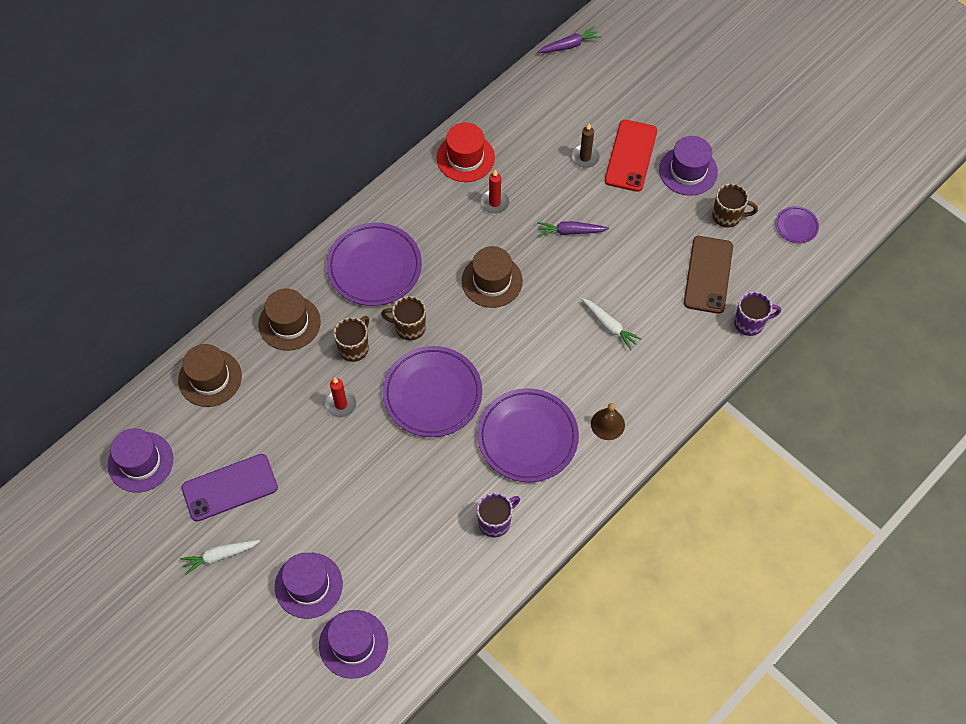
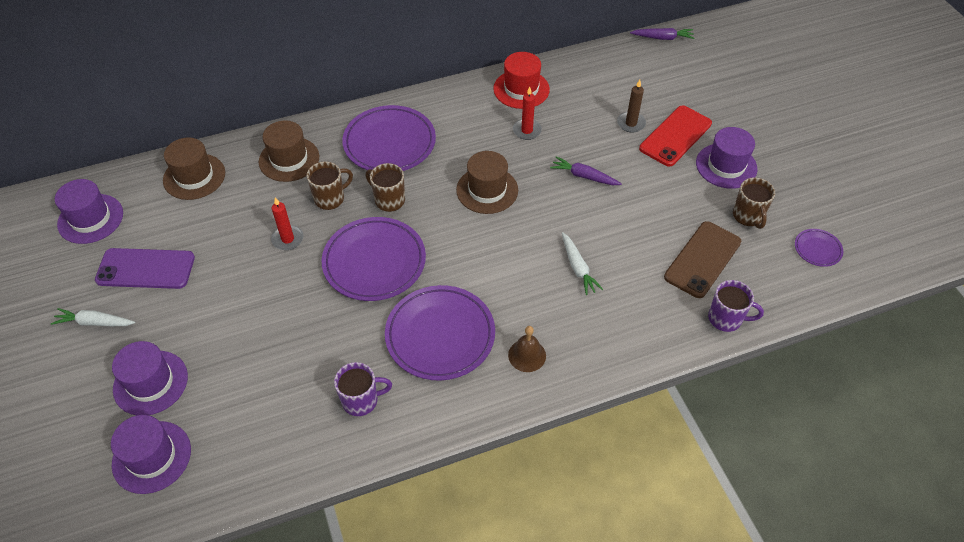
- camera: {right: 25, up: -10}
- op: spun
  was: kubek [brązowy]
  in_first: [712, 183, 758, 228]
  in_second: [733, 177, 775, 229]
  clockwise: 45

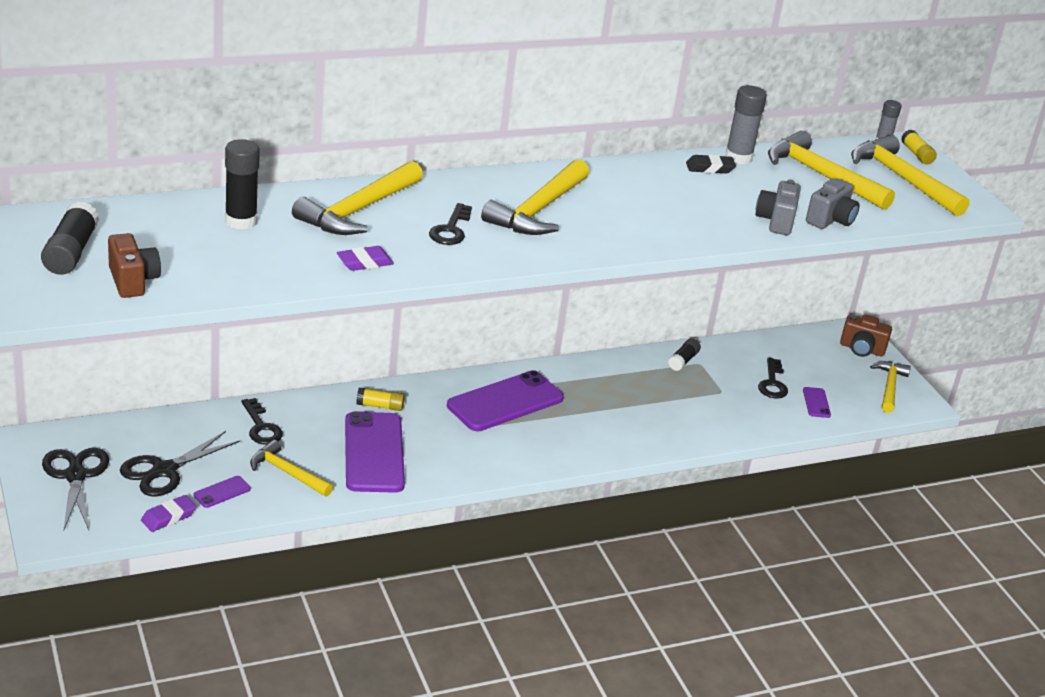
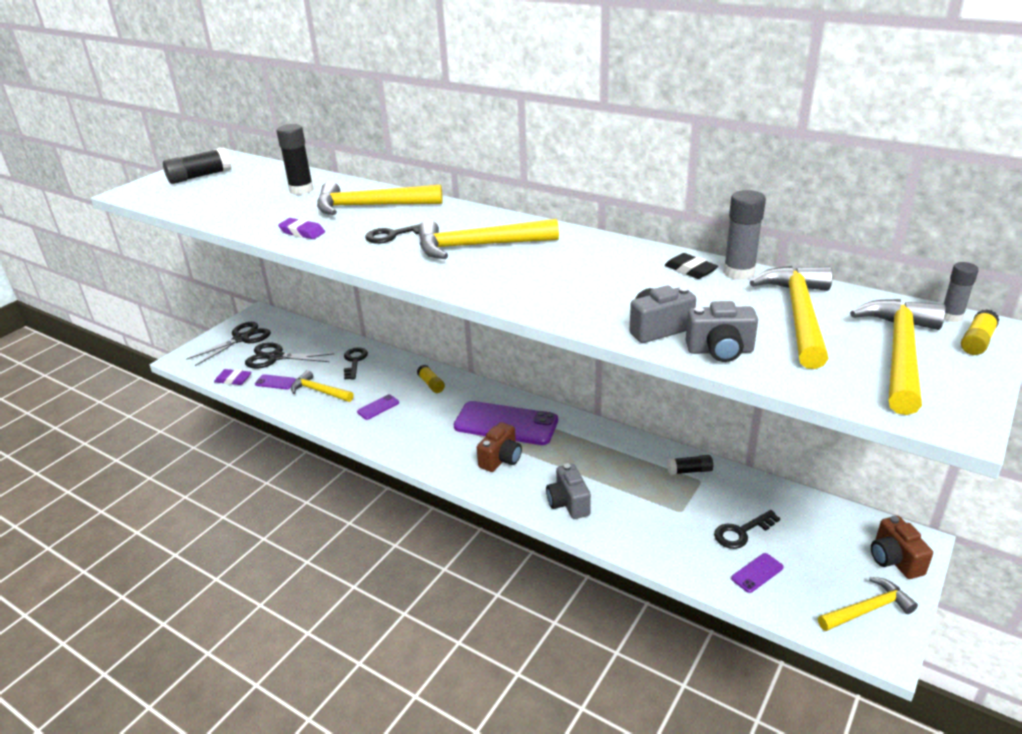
- camera: {right: 60, up: 0}
- op: relocated
  was: aparat fotograficzny [brązowy]
  in_first: [108, 233, 161, 298]
  in_second: [477, 422, 522, 472]
- op: spun
  was: klucz [czarny]
  in_first: [241, 398, 283, 445]
  in_second: [344, 348, 368, 380]
  clockwise: 150
- op: size
  was: telefon [fioletowy]
  in_first: [345, 411, 405, 493]
  in_second: [357, 394, 399, 420]
  ratio: 0.43
- op: spun
  was: młotek [żółty]
  in_first: [250, 440, 333, 496]
  in_second: [291, 370, 354, 402]
  clockwise: -60
- op: appeared
  now: aparat fotograficzny [szary]
  in_second: [546, 463, 591, 519]

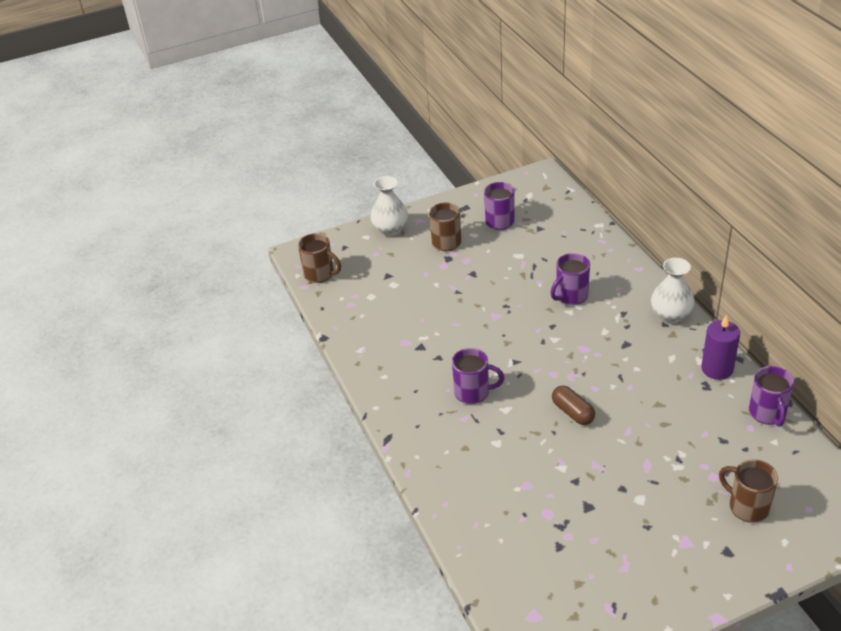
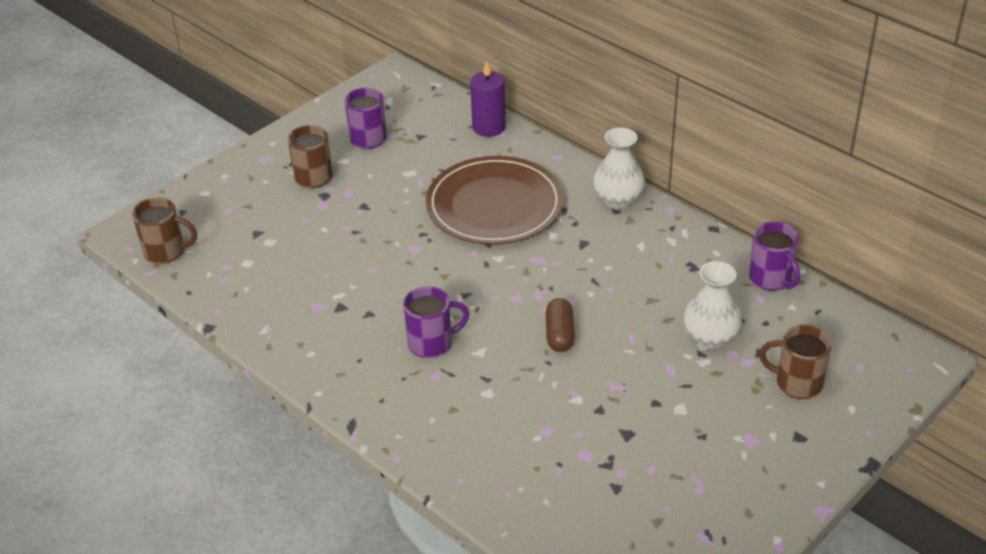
- camera: {right: -25, up: 0}
- op: relocated
  was: wazon [biały]
  in_first: [370, 176, 408, 236]
  in_second: [684, 261, 742, 349]
- op: exchanged
  was: kubek [fioletowy]
  now: talerz [brązowy]
  in_first: [550, 253, 590, 305]
  in_second: [426, 156, 564, 245]
- op: relocated
  was: świeca [fioletowy]
  in_first: [701, 315, 740, 380]
  in_second: [470, 61, 506, 137]
- op: spun
  was: kapsułka [brązowy]
  in_first: [552, 385, 595, 425]
  in_second: [546, 298, 575, 352]
  clockwise: 60

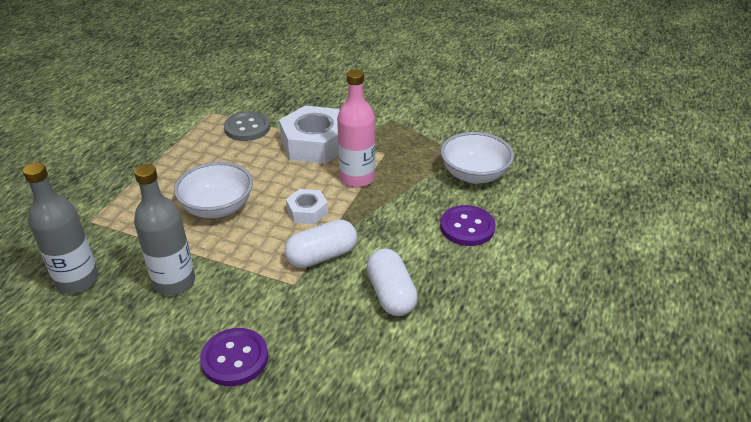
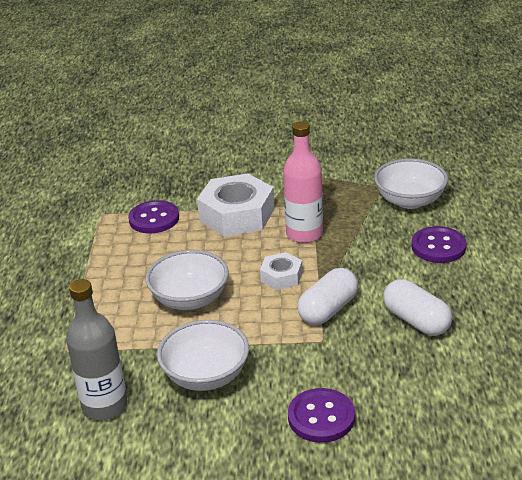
- camera: {right: -20, up: -5}
- op: colour
  was: guzik [szary]
  now: guzik [fioletowy]
  in_first: [224, 111, 270, 141]
  in_second: [128, 200, 179, 234]
- op: exchanged
  was: butelka [szary]
  now: miska [biały]
  in_first: [134, 164, 195, 295]
  in_second: [157, 320, 249, 391]

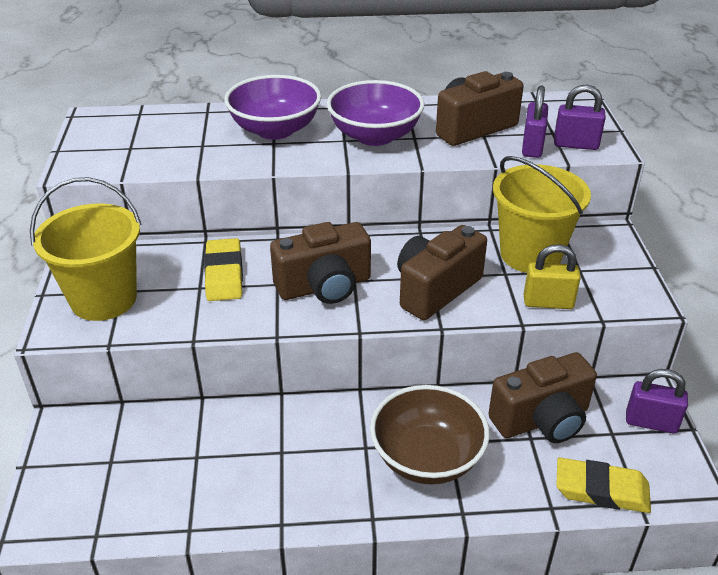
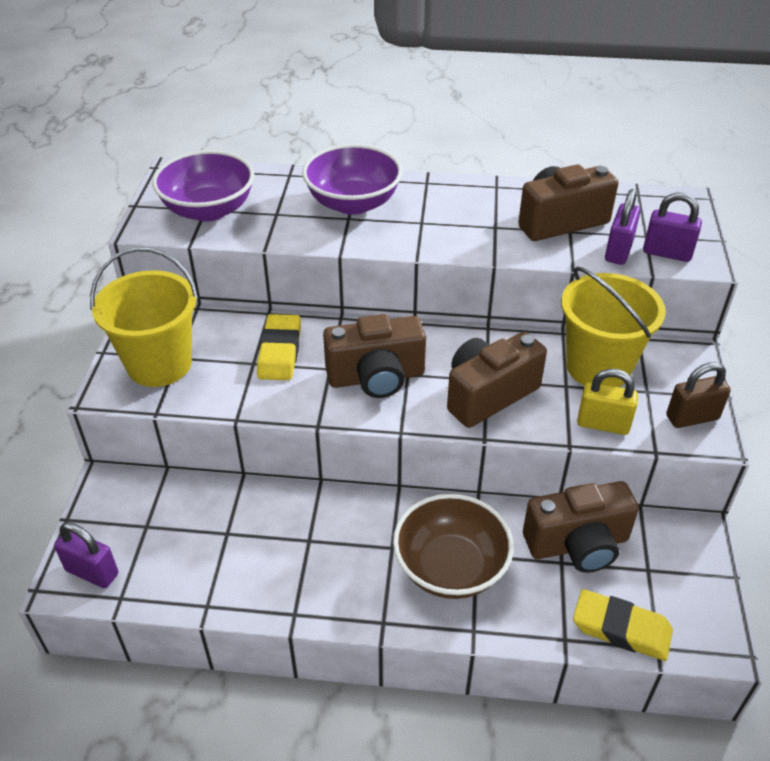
- camera: {right: 10, up: 5}
- op: relocated
  was: miska [fioletowy]
  in_first: [327, 80, 425, 146]
  in_second: [152, 150, 254, 222]
- op: relocated
  was: kłódka [fioletowy]
  in_first: [626, 369, 688, 433]
  in_second: [54, 522, 118, 588]
- op: appeared
  now: kłódka [brązowy]
  in_second: [666, 362, 731, 428]

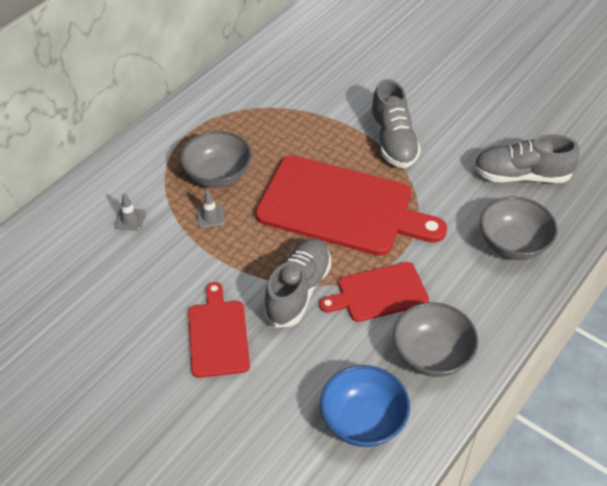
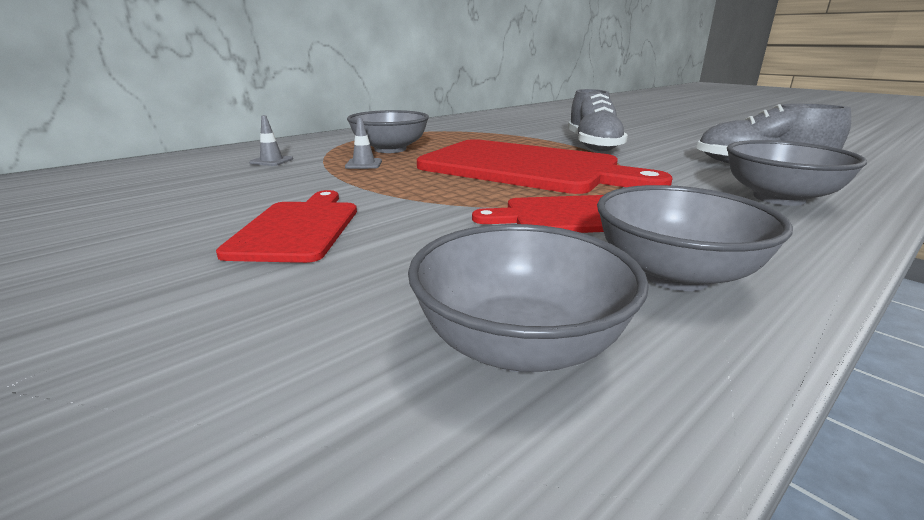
- camera: {right: 10, up: -25}
- op: missing
  was: but [szary]
  in_first: [263, 238, 331, 328]
- op: colour
  was: miska [niebieski]
  now: miska [szary]
  in_first: [320, 365, 410, 447]
  in_second: [408, 224, 649, 373]

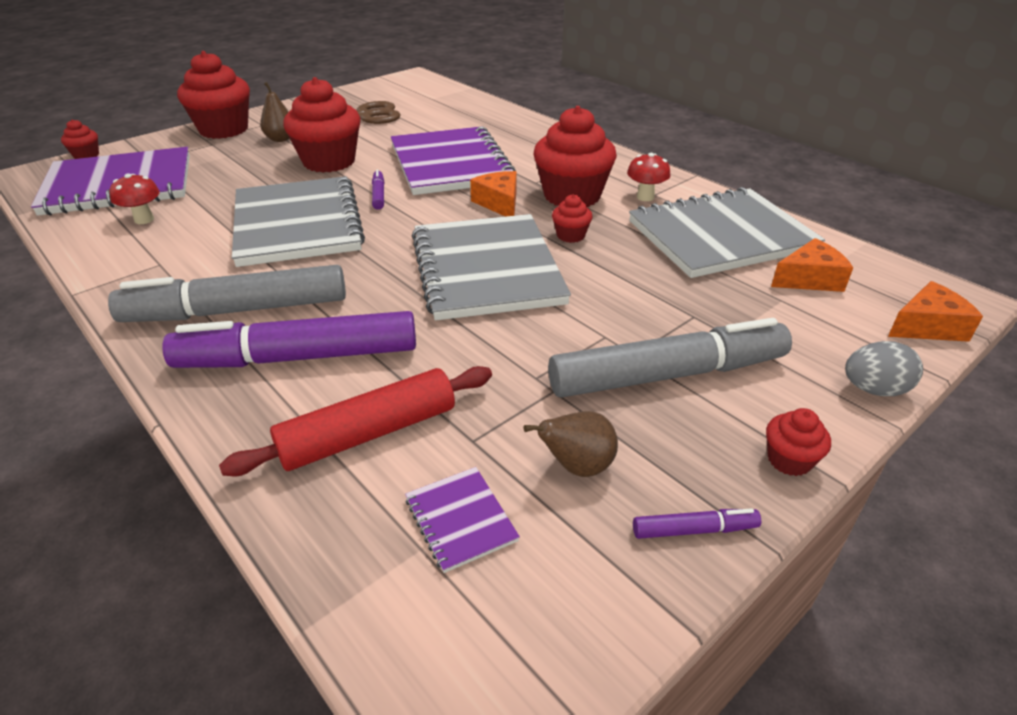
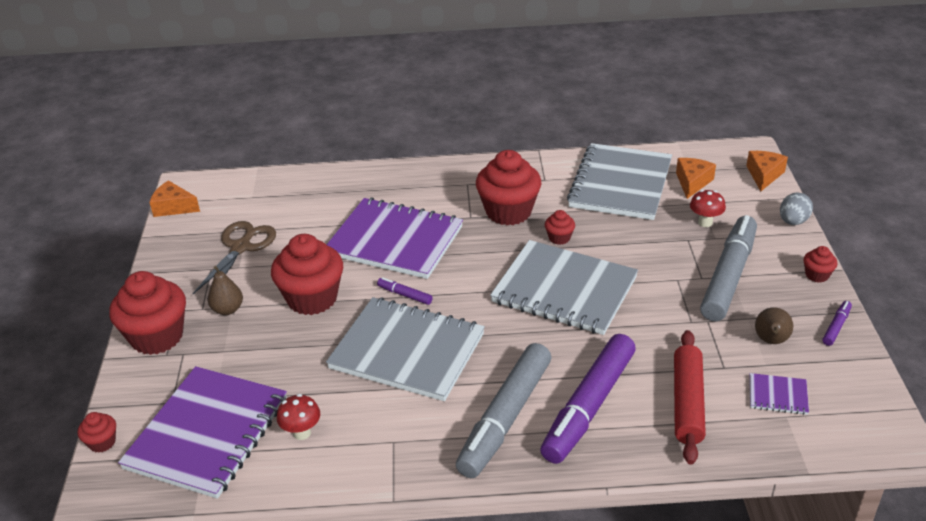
- camera: {right: -50, up: 0}
- op: relocated
  was: grzyb [czerwony]
  in_first: [627, 153, 671, 201]
  in_second: [690, 190, 726, 227]
- op: relocated
  was: ser [pomarańczowy]
  in_first: [470, 171, 517, 217]
  in_second: [149, 180, 200, 217]

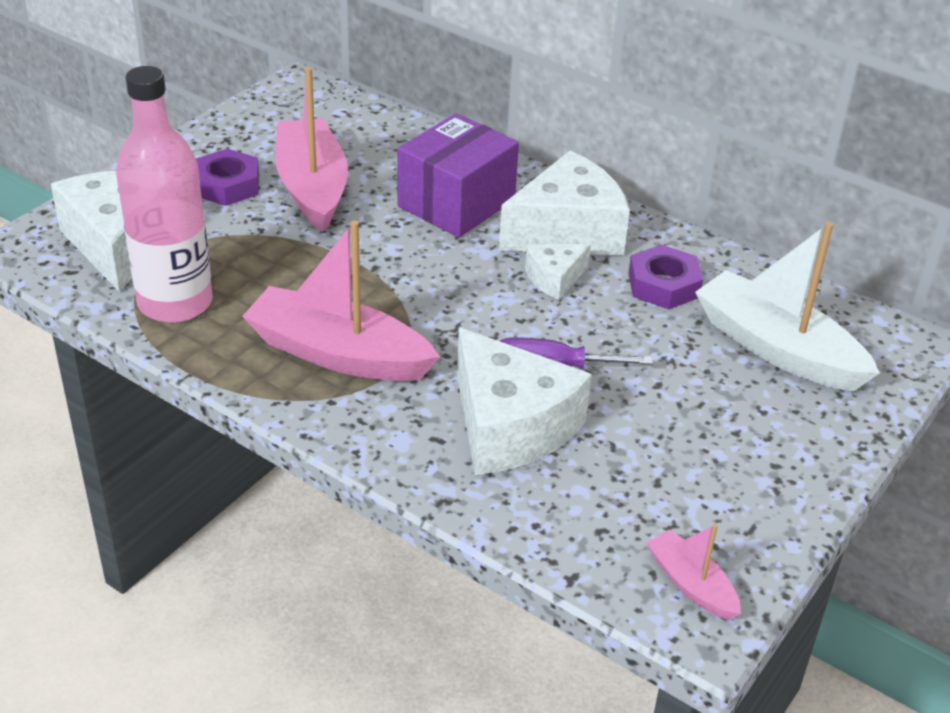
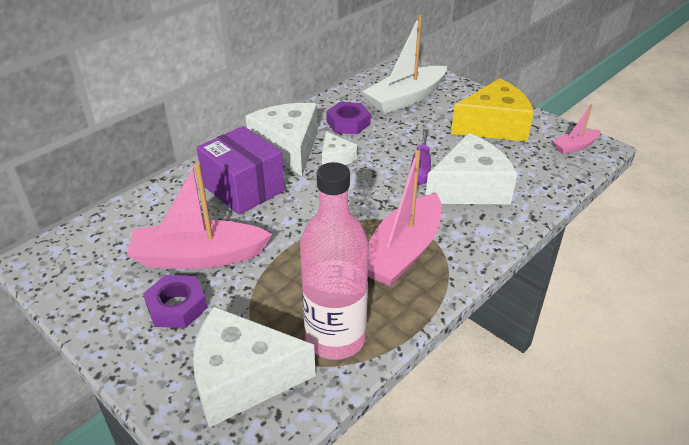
- camera: {right: -80, up: 0}
- op: appeared
  now: ser [żółty]
  in_second: [451, 78, 534, 142]

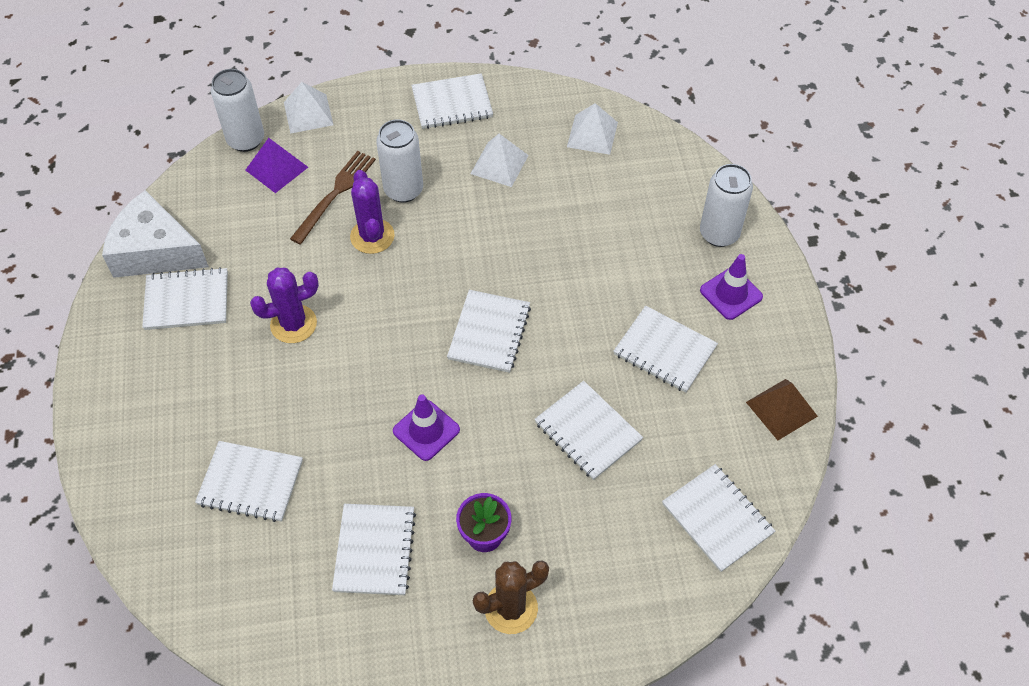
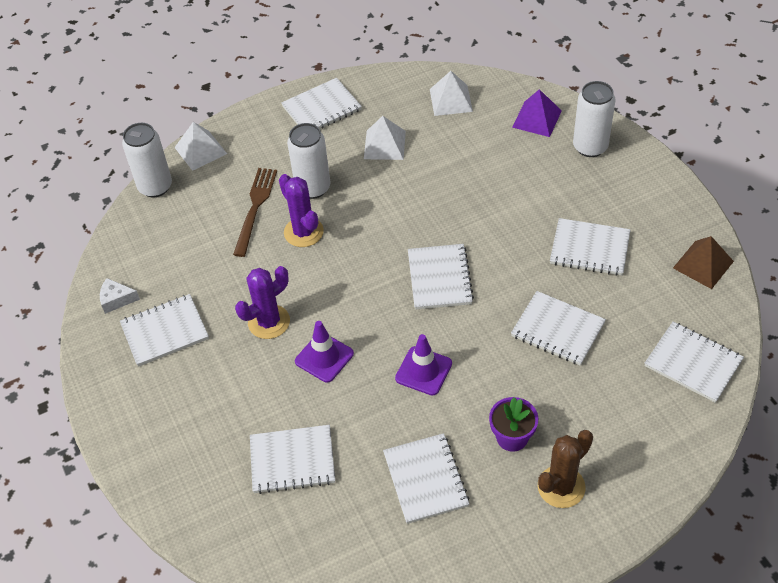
- camera: {right: -15, up: -5}
- op: relocated
  was: piramida [fioletowy]
  in_first: [246, 138, 308, 193]
  in_second: [512, 89, 562, 137]
- op: size
  was: ser [biały]
  in_first: [102, 190, 209, 278]
  in_second: [100, 278, 140, 314]
  ratio: 0.43
- op: relocated
  was: pachołek [fioletowy]
  in_first: [700, 254, 763, 320]
  in_second: [295, 321, 354, 383]

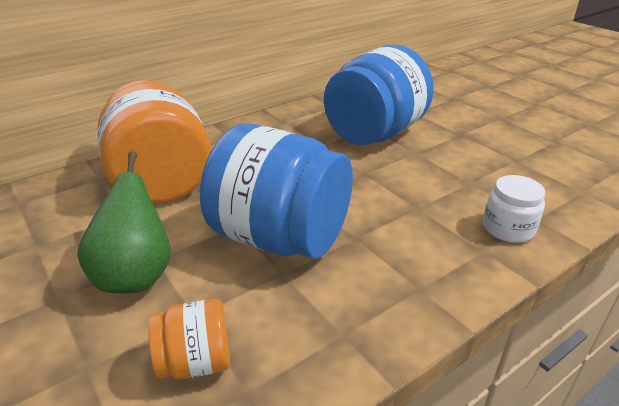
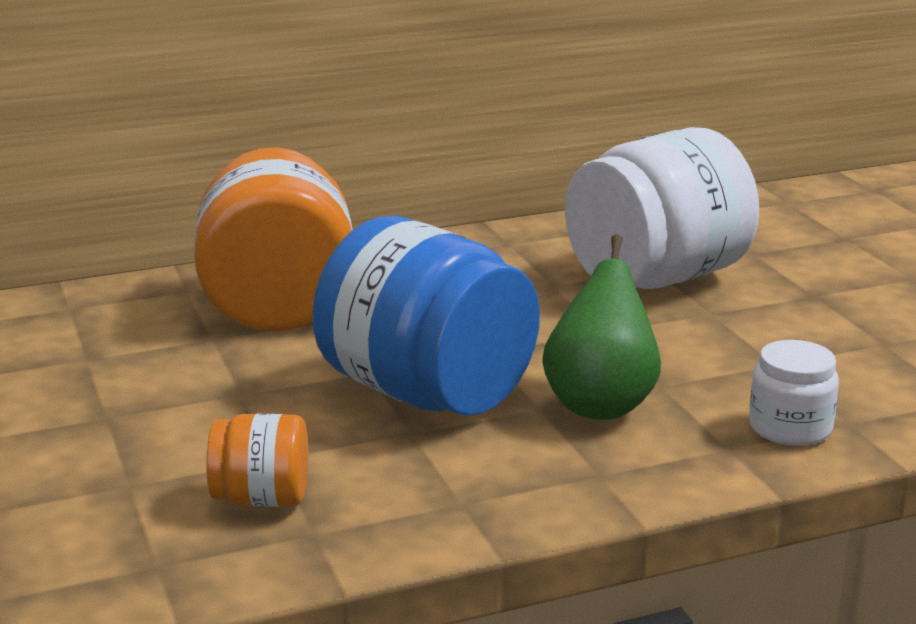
- camera: {right: 15, up: -10}
- op: colour
  was: słoik [niebieski]
  now: słoik [biały]
  in_first: [324, 45, 434, 145]
  in_second: [565, 127, 759, 289]
- op: relocated
  was: gruszka [zielony]
  in_first: [77, 151, 171, 293]
  in_second: [542, 234, 661, 420]

